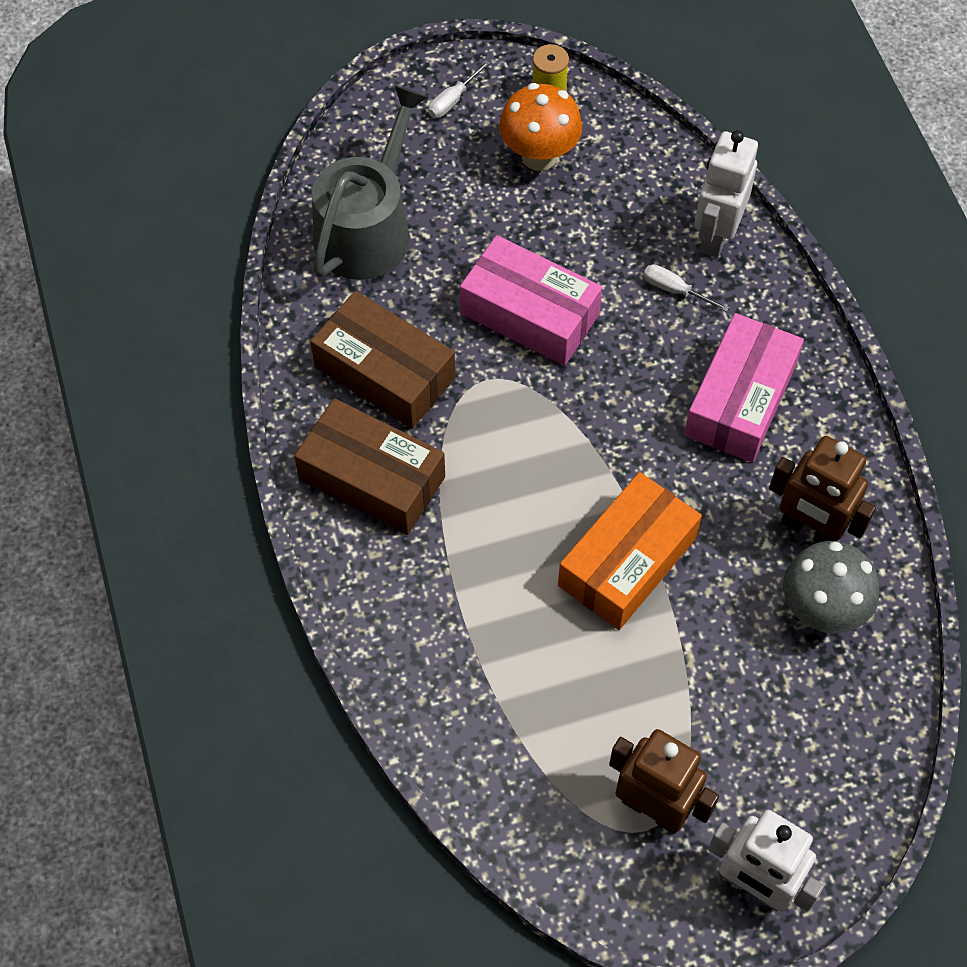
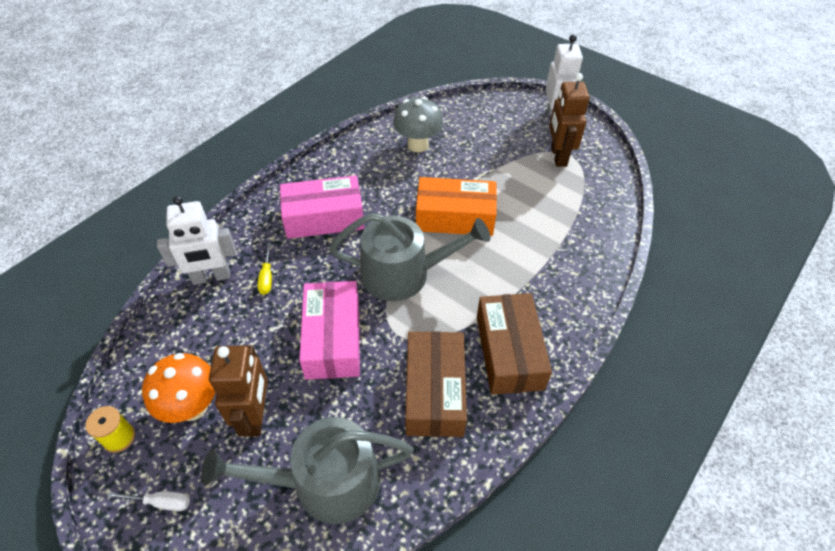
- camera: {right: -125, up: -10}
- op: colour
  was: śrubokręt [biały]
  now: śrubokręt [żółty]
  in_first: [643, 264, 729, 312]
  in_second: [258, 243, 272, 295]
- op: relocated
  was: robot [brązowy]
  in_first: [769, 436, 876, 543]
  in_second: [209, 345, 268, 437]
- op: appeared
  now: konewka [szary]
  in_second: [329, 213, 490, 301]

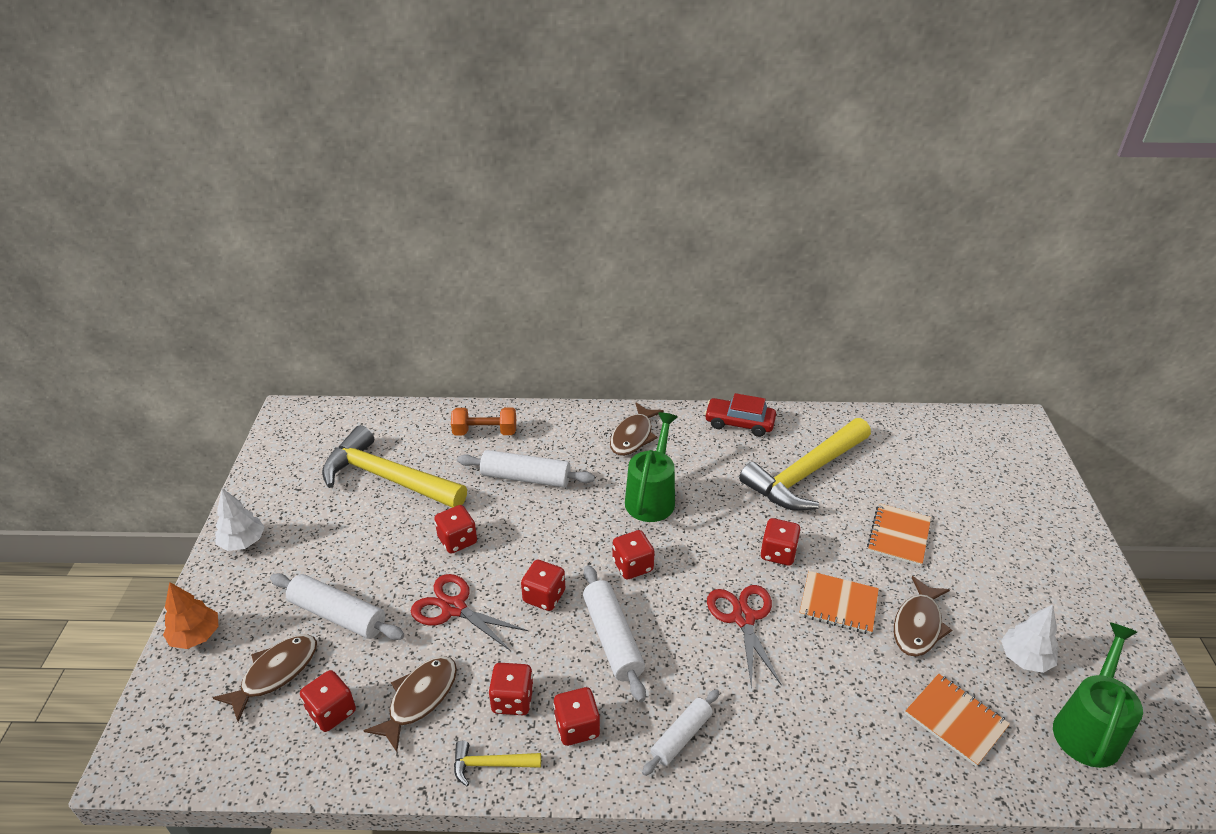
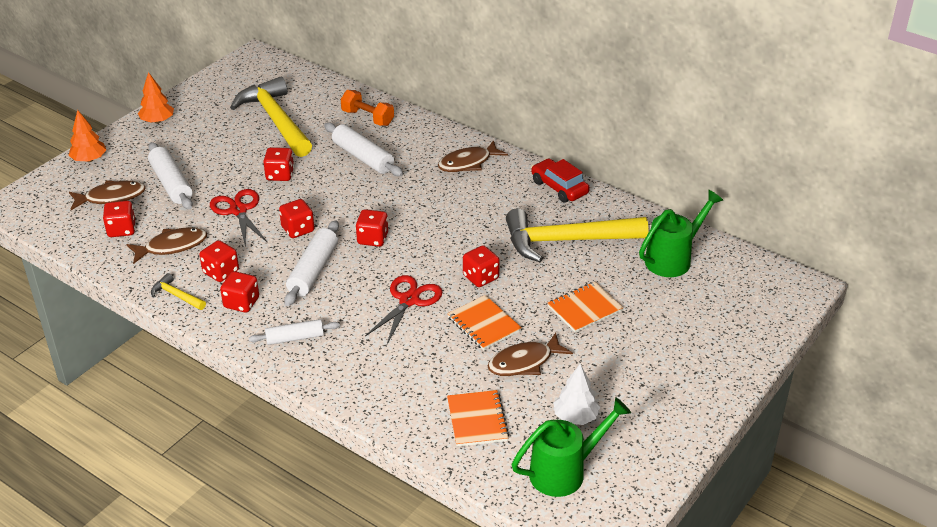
- camera: {right: 35, up: 0}
- op: relocated
  was: konewka [zielony]
  in_first: [625, 412, 677, 522]
  in_second: [639, 190, 723, 277]
- op: colour
  was: drzewko [biały]
  now: drzewko [pomarańczowy]
  in_first: [215, 488, 265, 551]
  in_second: [138, 72, 174, 123]

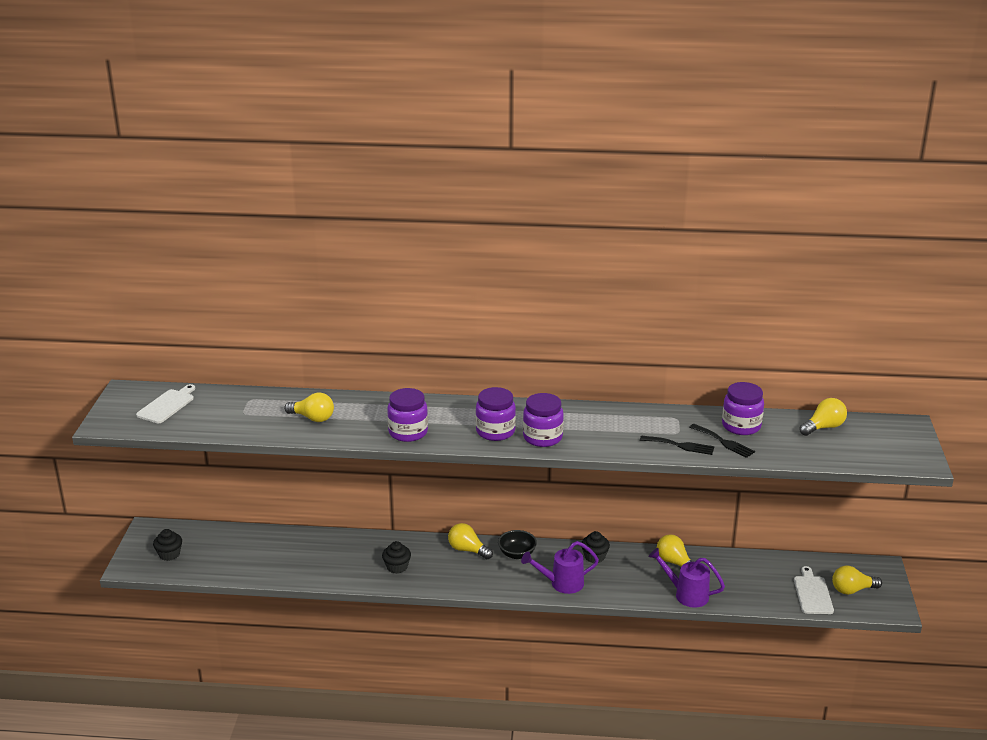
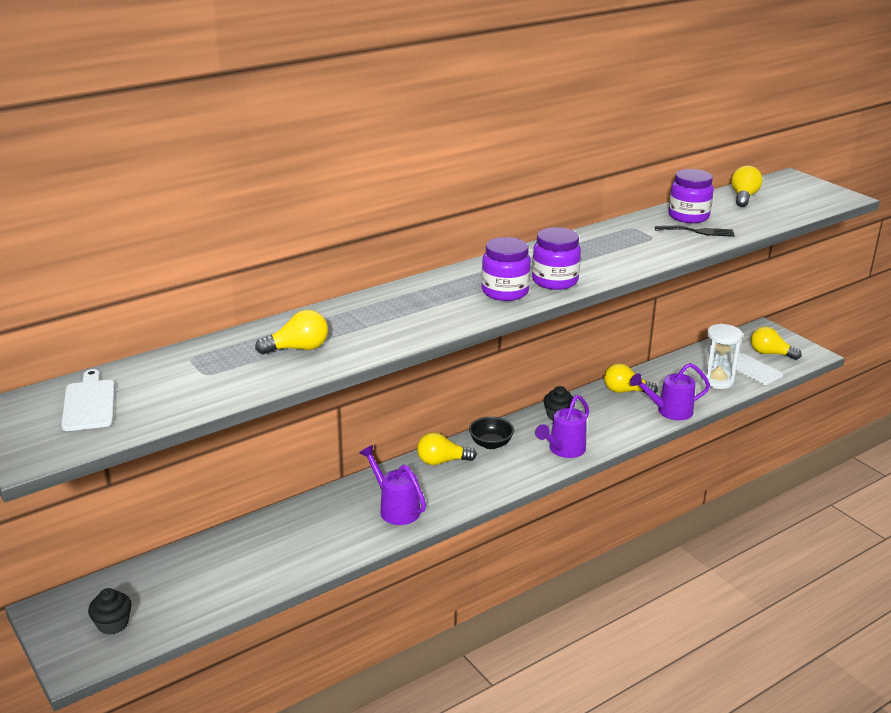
- camera: {right: -40, up: 0}
- op: missing
  was: słoik [fioletowy]
  in_first: [387, 388, 428, 442]
- op: missing
  was: widelec [czarny]
  in_first: [640, 436, 714, 455]
- op: exchanged
  was: muffinka [czarny]
  now: konewka [fioletowy]
  in_first: [382, 541, 411, 574]
  in_second: [359, 445, 426, 525]
- op: spun
  was: żarówka [żółty]
  in_first: [832, 566, 882, 595]
  in_second: [751, 326, 802, 360]
  clockwise: 75
- op: appeared
  now: klepsydra [biały]
  in_second: [701, 324, 743, 389]

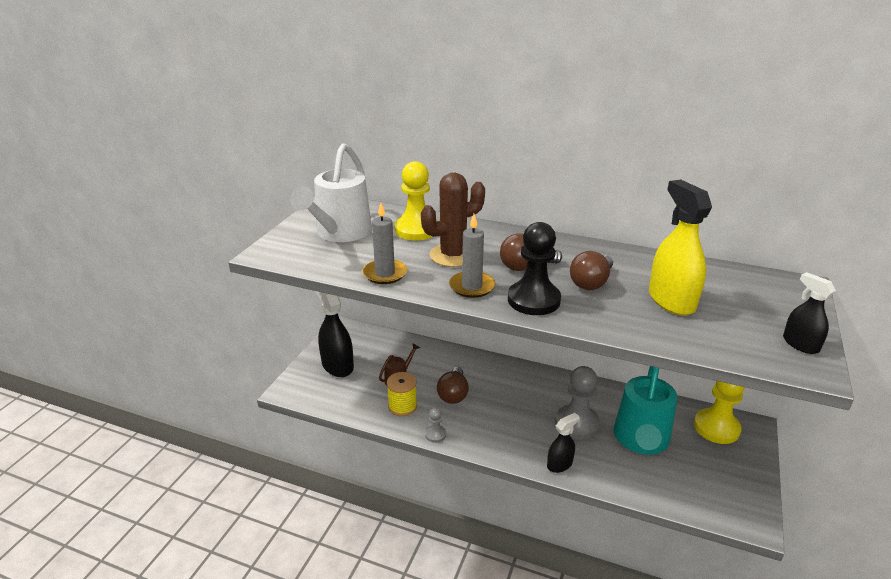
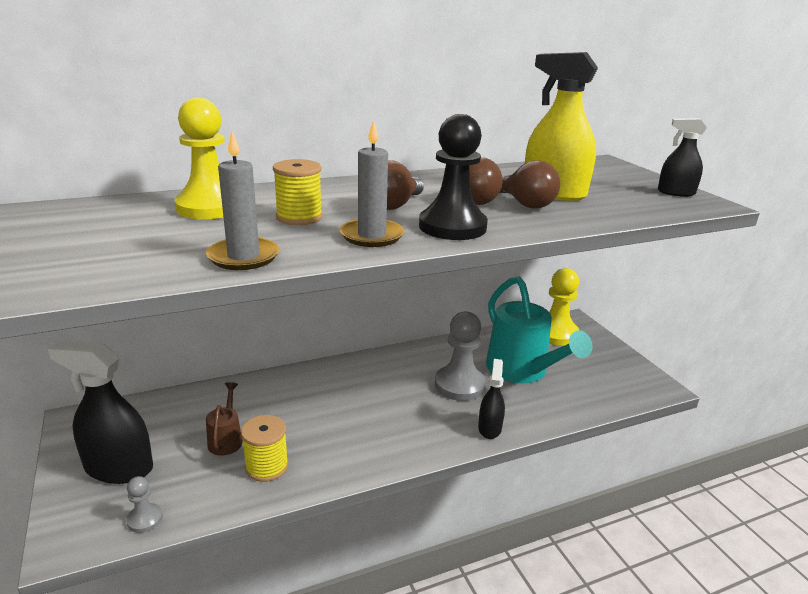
- camera: {right: -45, up: -5}
- op: missing
  was: konewka [biały]
  in_first: [290, 143, 372, 242]
- op: exchanged
  was: kaktus [brązowy]
  now: szpulka [żółty]
  in_first: [421, 172, 485, 267]
  in_second: [273, 159, 323, 225]
- op: relocated
  was: żarówka [brązowy]
  in_first: [437, 367, 469, 404]
  in_second: [499, 160, 560, 208]
- op: relocated
  was: pionek [szary]
  in_first: [425, 407, 446, 443]
  in_second: [126, 476, 163, 533]

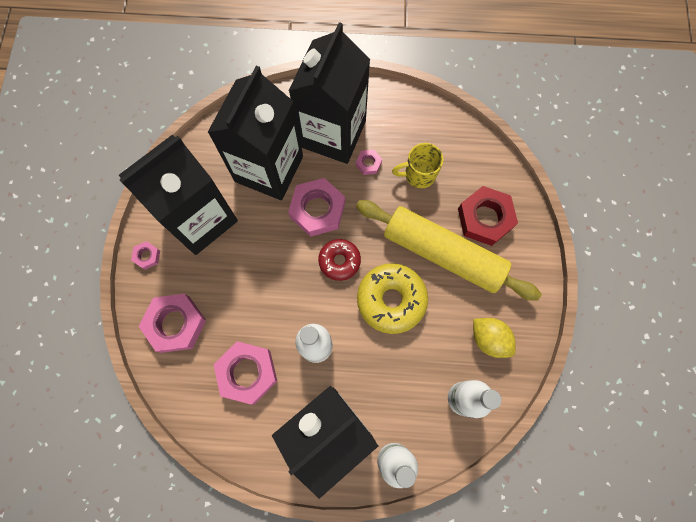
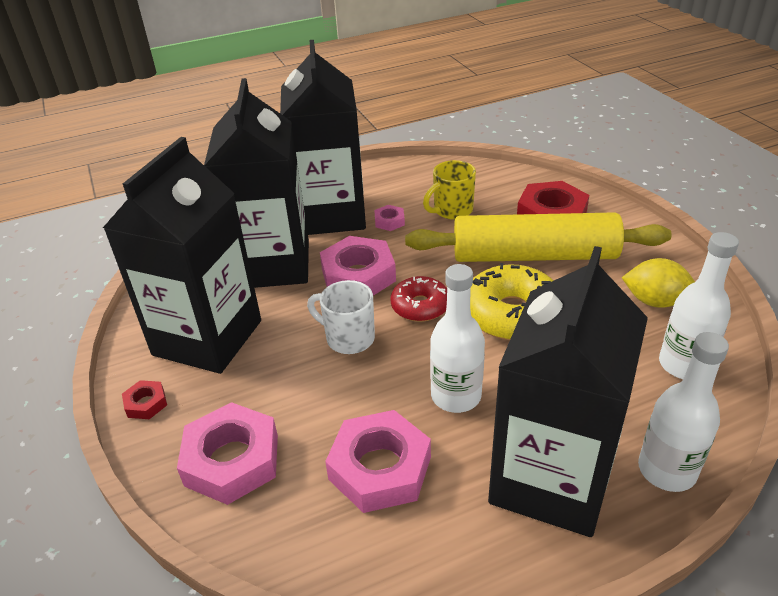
- camera: {right: -25, up: -35}
- op: colour
  was: nakrętka [różowy]
  now: nakrętka [czerwony]
  in_first: [131, 241, 160, 270]
  in_second: [122, 380, 167, 419]
- op: appeared
  now: kubek [biały]
  in_second: [307, 280, 375, 354]

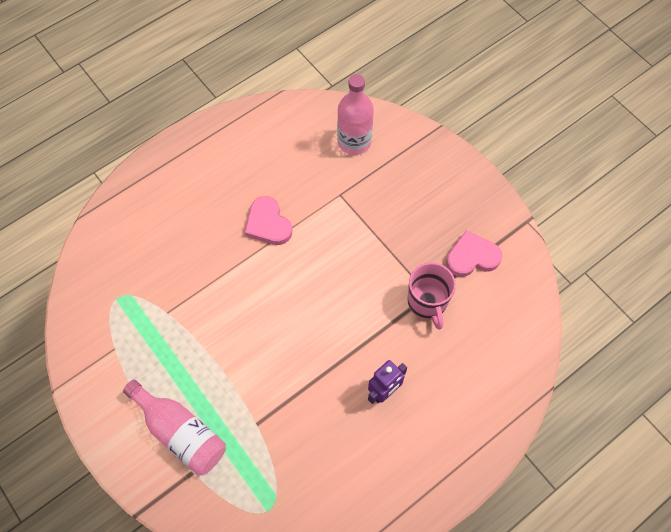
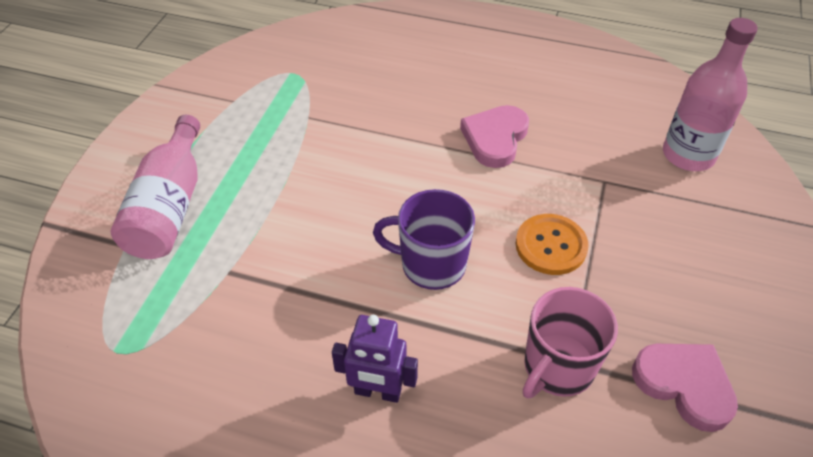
- camera: {right: 55, up: -15}
- op: appeared
  now: kubek [fioletowy]
  in_second: [373, 189, 475, 290]
- op: appeared
  now: guzik [pomarańczowy]
  in_second: [516, 214, 589, 275]

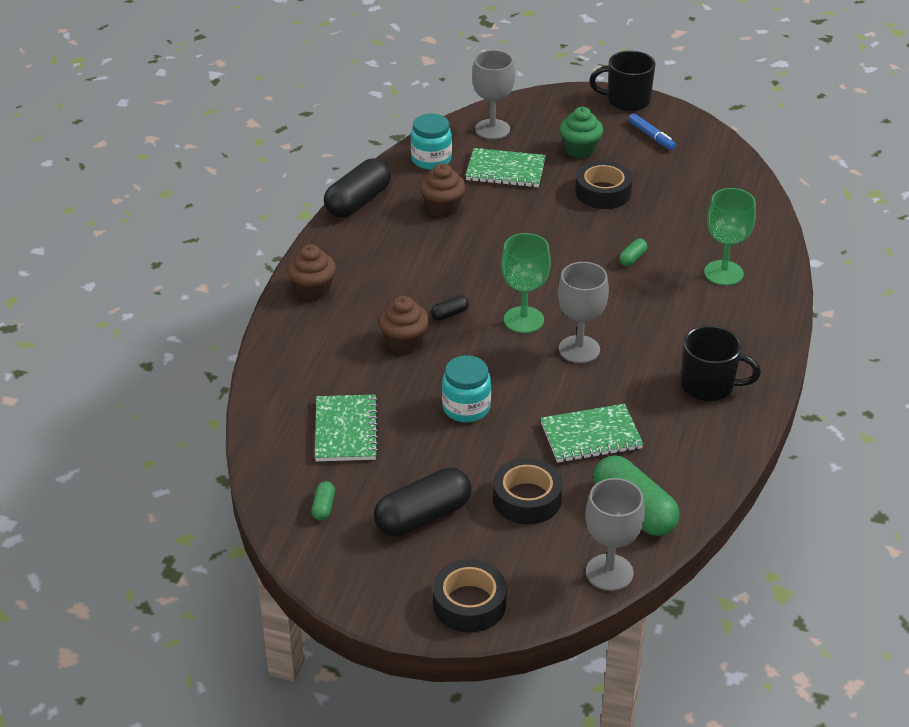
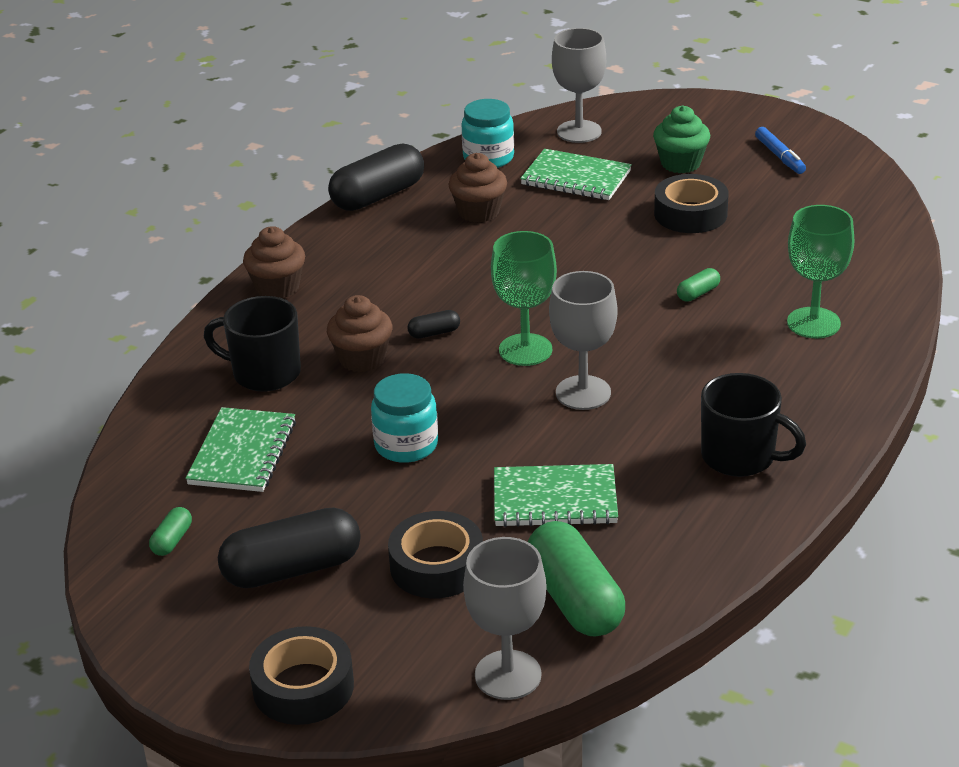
- camera: {right: 15, up: -5}
- op: relocated
  was: kubek [czarny]
  in_first: [589, 51, 656, 111]
  in_second: [204, 296, 301, 392]

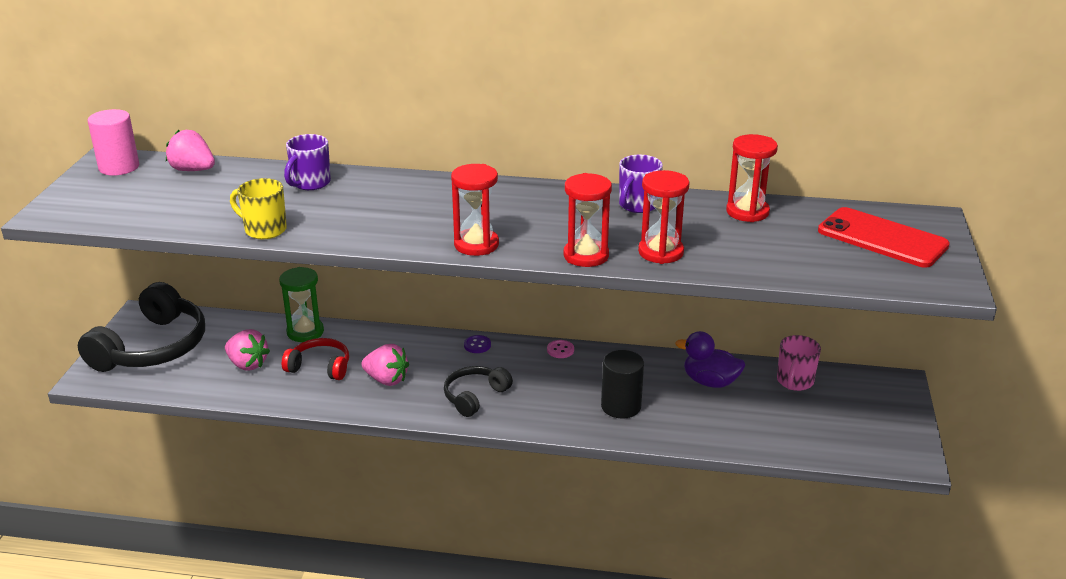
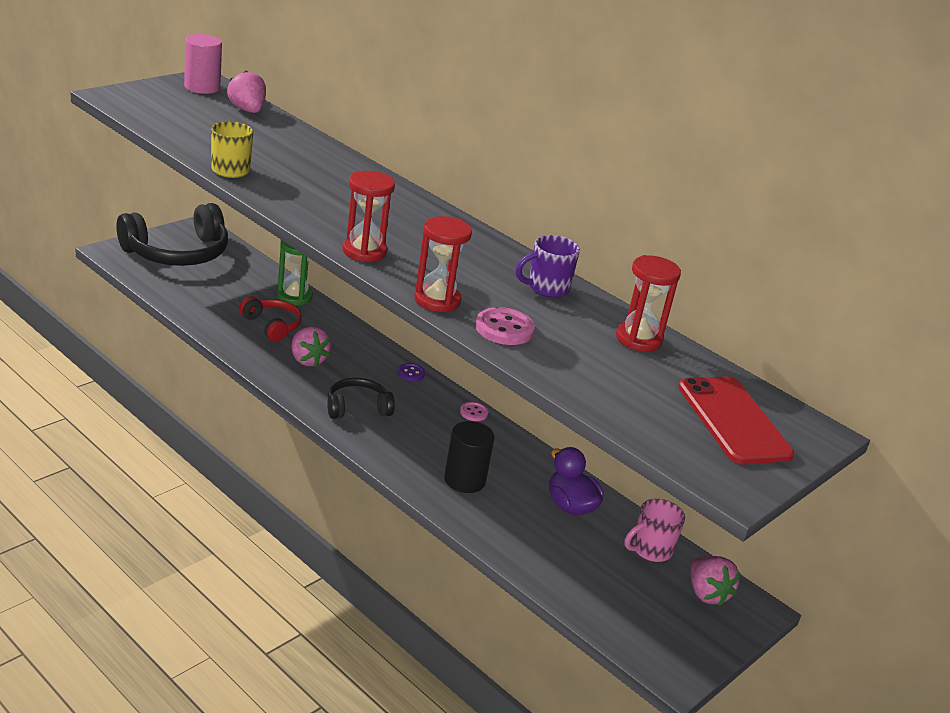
- camera: {right: 30, up: 0}
- op: missing
  was: kubek [fioletowy]
  in_first: [284, 134, 331, 190]
- op: exchanged
  was: klepsydra [czerwony]
  now: guzik [różowy]
  in_first: [638, 170, 690, 264]
  in_second: [475, 307, 535, 345]
- op: relocated
  was: truskawka [różowy]
  in_first: [225, 329, 270, 371]
  in_second: [690, 556, 741, 606]

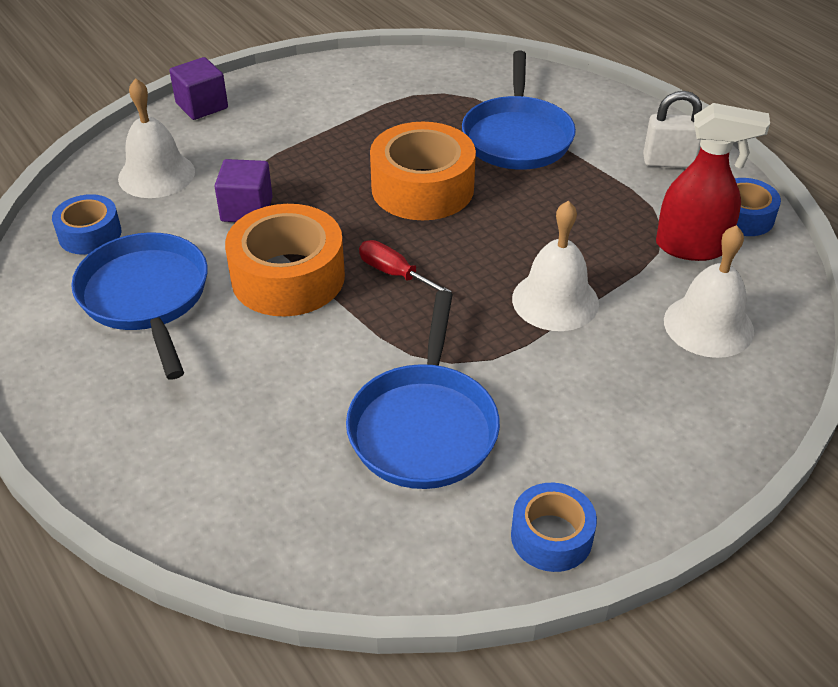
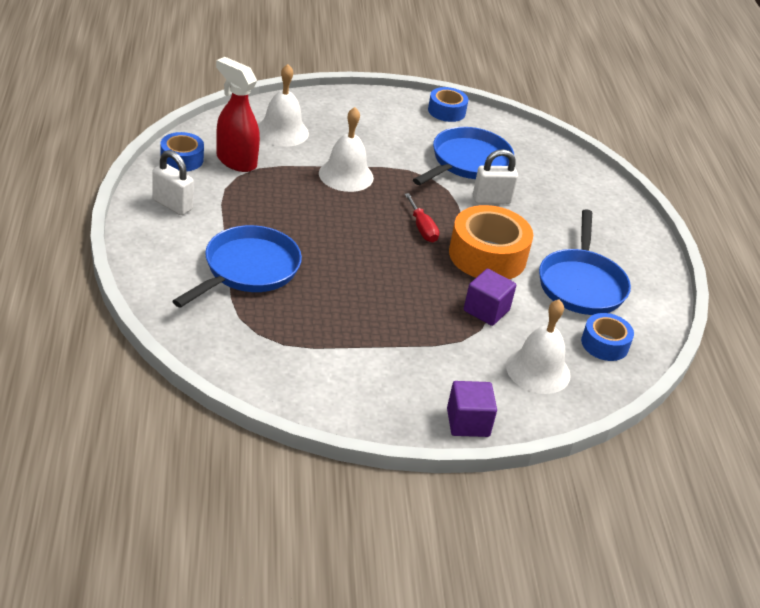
- camera: {right: -155, up: -5}
- op: missing
  was: taśma klejąca [pomarańczowy]
  in_first: [370, 122, 476, 220]
- op: appeared
  now: kłódka [biały]
  in_second: [473, 149, 518, 204]

